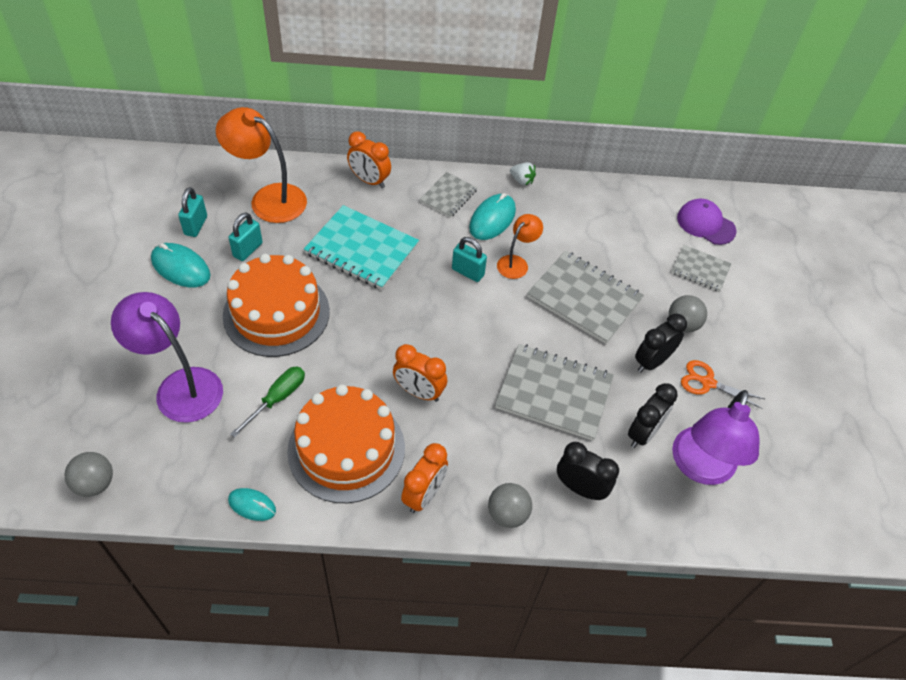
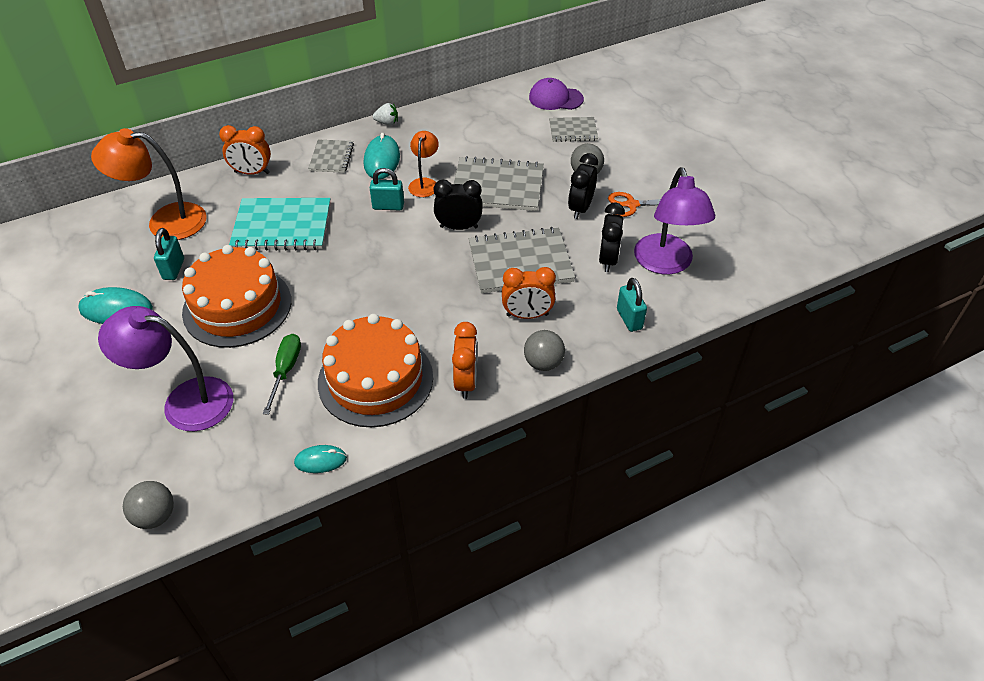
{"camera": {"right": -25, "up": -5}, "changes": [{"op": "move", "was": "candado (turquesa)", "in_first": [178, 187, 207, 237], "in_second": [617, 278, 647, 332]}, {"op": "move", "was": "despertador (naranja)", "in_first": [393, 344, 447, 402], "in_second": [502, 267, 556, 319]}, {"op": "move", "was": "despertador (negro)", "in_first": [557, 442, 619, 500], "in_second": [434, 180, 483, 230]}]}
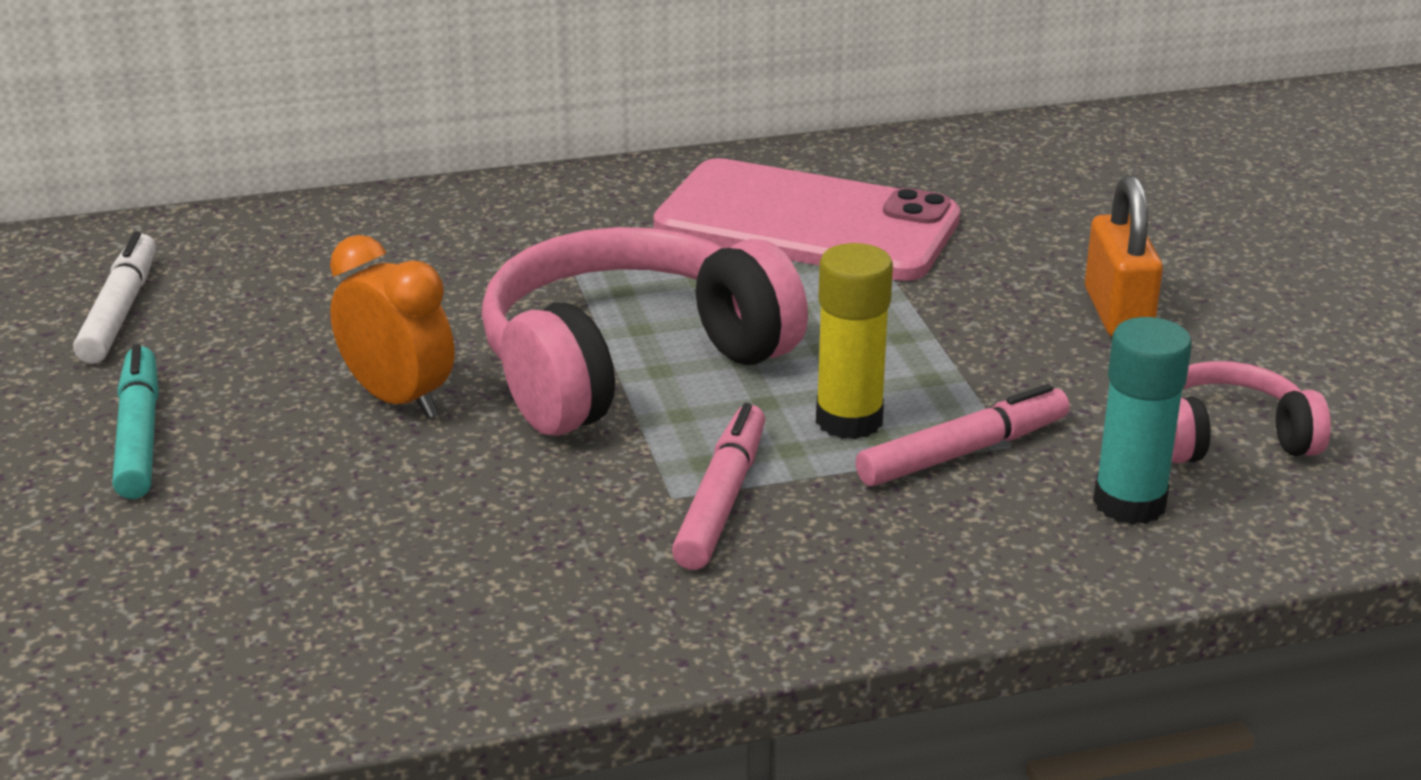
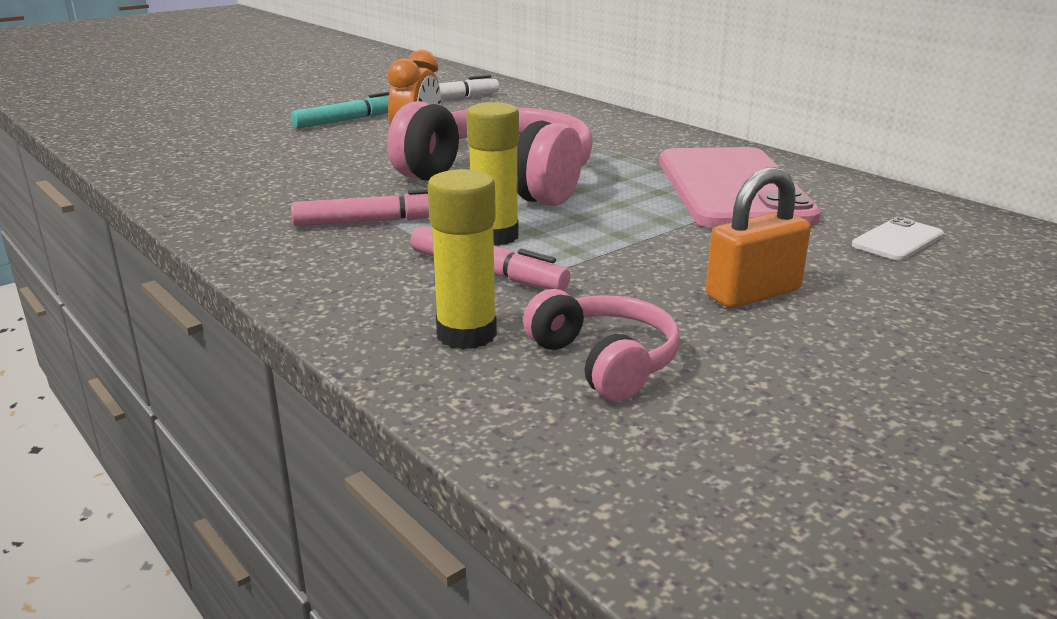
{"camera": {"right": 65, "up": -5}, "changes": [{"op": "recolor", "was": "barra de pegamento (turquesa)", "now": "barra de pegamento (amarillo)", "in_first": [1093, 317, 1192, 525], "in_second": [428, 169, 497, 350]}, {"op": "insert", "now": "móvil (blanco)", "in_second": [852, 217, 944, 261]}]}
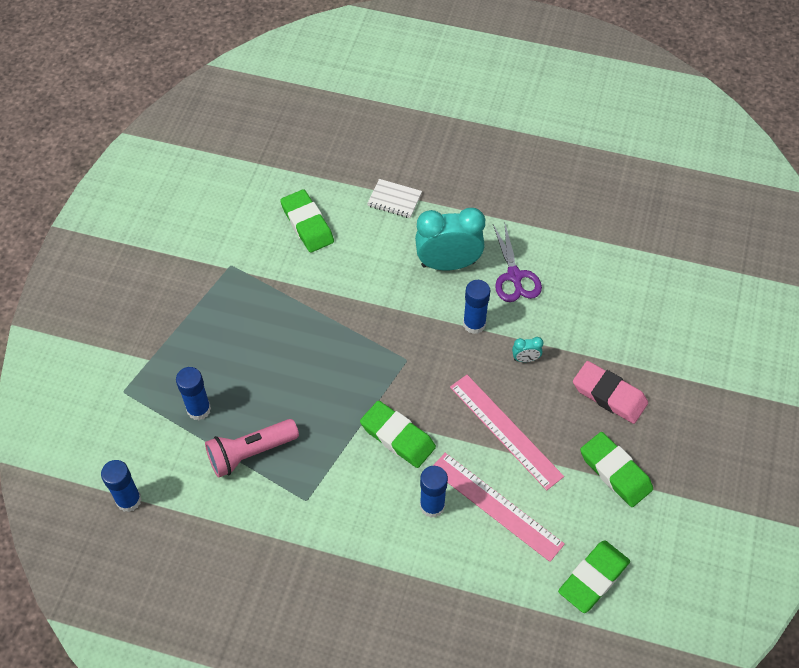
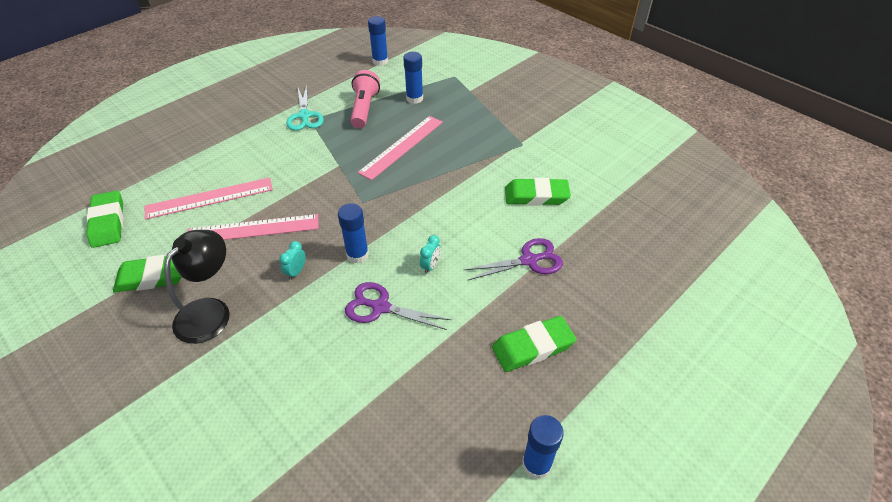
{"camera": {"right": 120, "up": -10}, "changes": [{"op": "move", "was": "goma de borrar (verde)", "in_first": [360, 401, 436, 468], "in_second": [492, 316, 577, 372]}, {"op": "replace", "was": "cuaderno (blanco)", "now": "tijeras (morado)", "in_first": [367, 179, 422, 218], "in_second": [464, 238, 563, 281]}, {"op": "resize", "was": "despertador (turquesa)", "in_first": [415, 208, 485, 270], "in_second": [420, 235, 441, 274], "ratio": 0.42}, {"op": "move", "was": "barra de pegamento (azul)", "in_first": [420, 466, 448, 518], "in_second": [522, 415, 564, 479]}, {"op": "replace", "was": "goma de borrar (rosa)", "now": "lámpara (negro)", "in_first": [573, 361, 648, 424], "in_second": [164, 230, 230, 344]}, {"op": "insert", "now": "tijeras (turquesa)", "in_second": [286, 85, 324, 131]}, {"op": "insert", "now": "regla (rosa)", "in_second": [358, 116, 443, 180]}]}
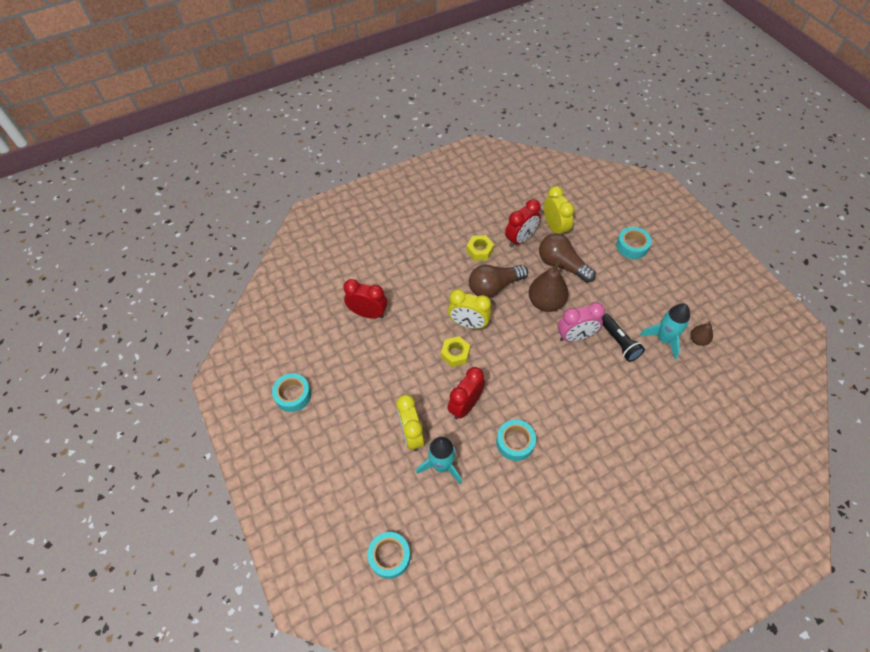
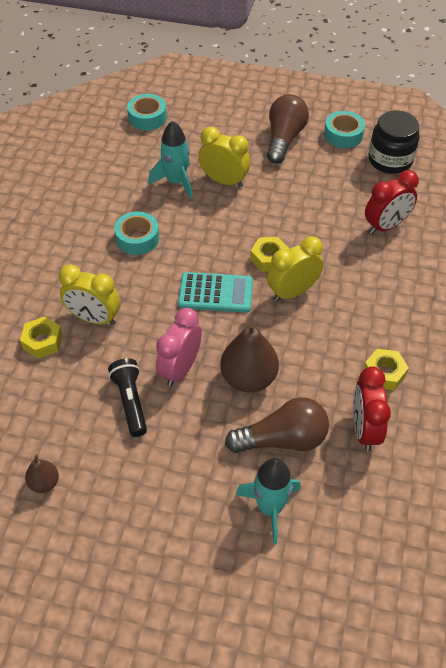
{"camera": {"right": 130, "up": -5}, "changes": [{"op": "delete", "was": "despertador (rojo)", "in_first": [447, 367, 485, 419]}, {"op": "move", "was": "bombilla (marrón)", "in_first": [469, 265, 528, 298], "in_second": [267, 94, 309, 164]}, {"op": "move", "was": "despertador (amarillo)", "in_first": [544, 186, 574, 235], "in_second": [59, 265, 120, 325]}, {"op": "rotate", "was": "lámpara de mano (negro)", "in_first": [602, 314, 645, 362], "in_second": [108, 358, 147, 437], "clockwise": 60}, {"op": "delete", "was": "cinta adhesiva (turquesa)", "in_first": [616, 227, 652, 259]}, {"op": "move", "was": "cohete (turquesa)", "in_first": [640, 303, 690, 359], "in_second": [236, 458, 301, 544]}, {"op": "insert", "now": "tuerca (amarillo)", "in_second": [20, 316, 63, 359]}, {"op": "insert", "now": "calculadora (turquesa)", "in_second": [178, 272, 253, 313]}, {"op": "insert", "now": "tarro (negro)", "in_second": [369, 110, 420, 174]}]}
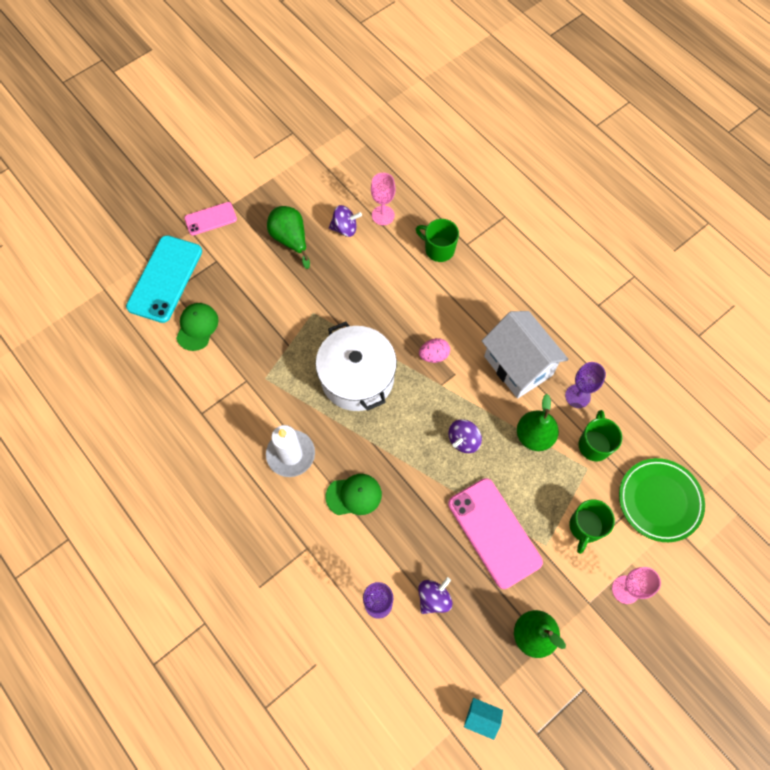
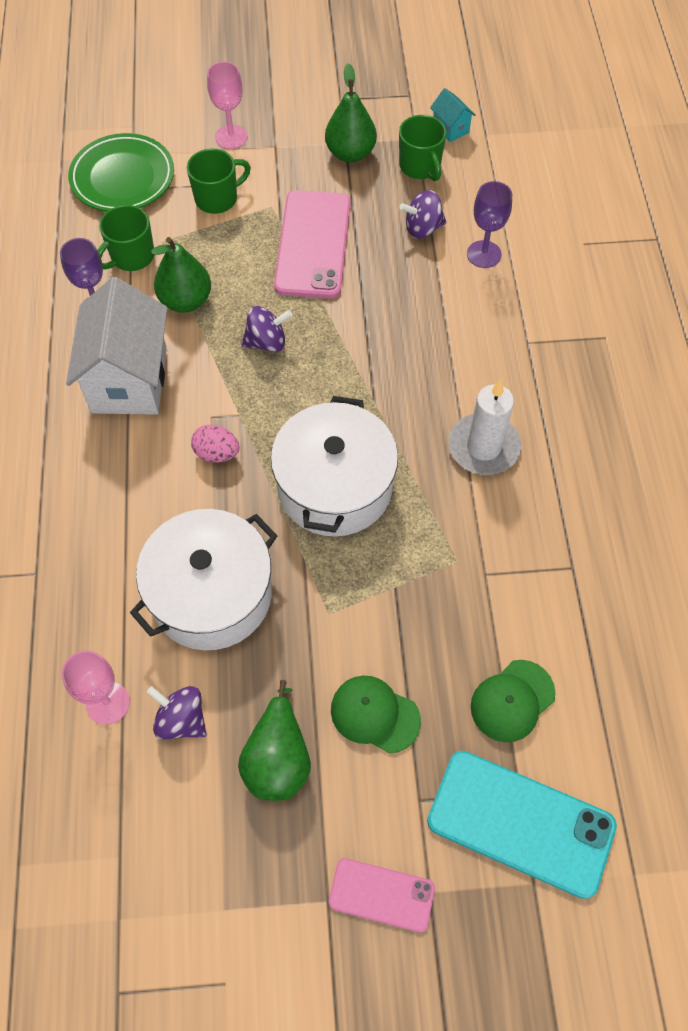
{"camera": {"right": -145, "up": -5}, "changes": [{"op": "rotate", "was": "móvil (turquesa)", "in_first": [126, 235, 202, 323], "in_second": [427, 751, 617, 899], "clockwise": 60}, {"op": "move", "was": "gorra (verde)", "in_first": [326, 474, 382, 515], "in_second": [331, 676, 421, 754]}, {"op": "move", "was": "taza (verde)", "in_first": [416, 219, 459, 262], "in_second": [399, 115, 447, 181]}, {"op": "insert", "now": "olla (blanco)", "in_second": [130, 509, 277, 650]}]}
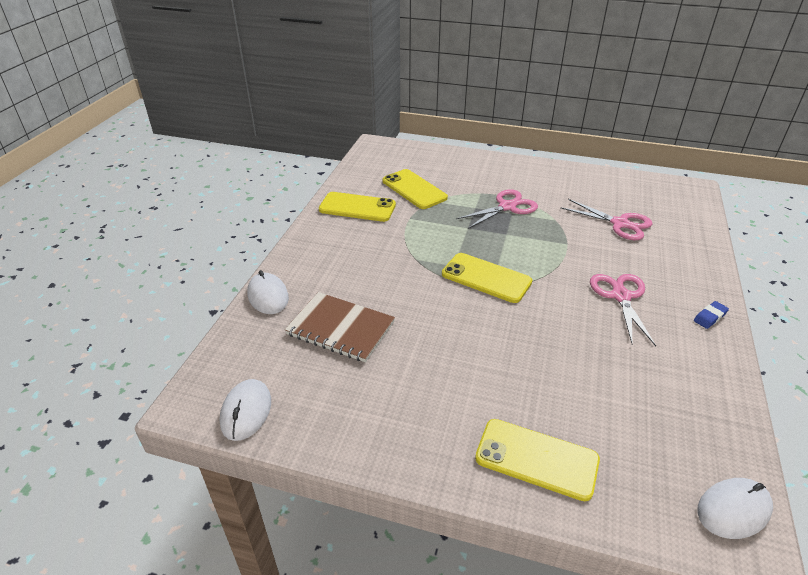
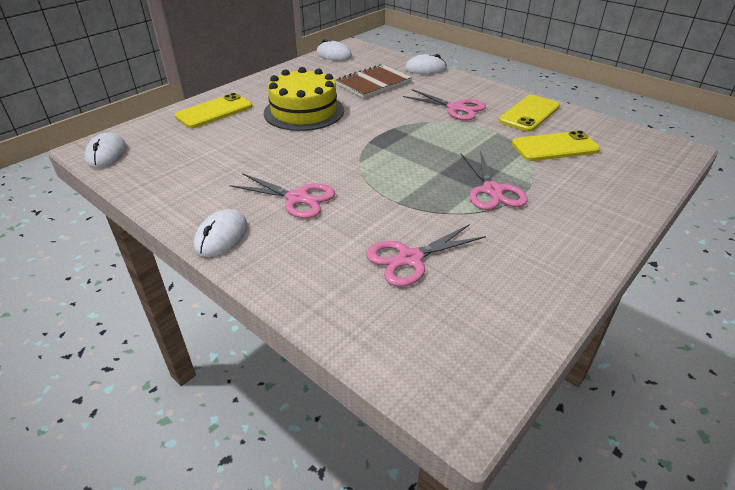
{"camera": {"right": 115, "up": 0}, "changes": [{"op": "delete", "was": "móvil (amarillo)", "in_first": [442, 253, 532, 303]}, {"op": "replace", "was": "goma de borrar (azul)", "now": "ratón (blanco)", "in_first": [694, 301, 729, 329], "in_second": [194, 209, 248, 257]}, {"op": "insert", "now": "tarta (amarillo)", "in_second": [264, 67, 344, 131]}, {"op": "insert", "now": "tijeras (rosa)", "in_second": [403, 89, 486, 121]}]}
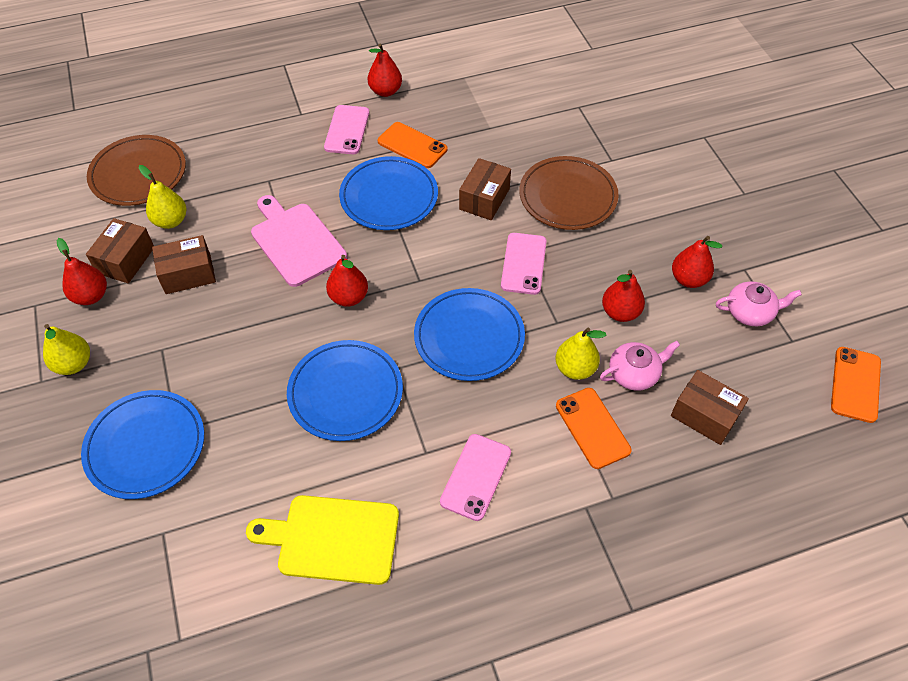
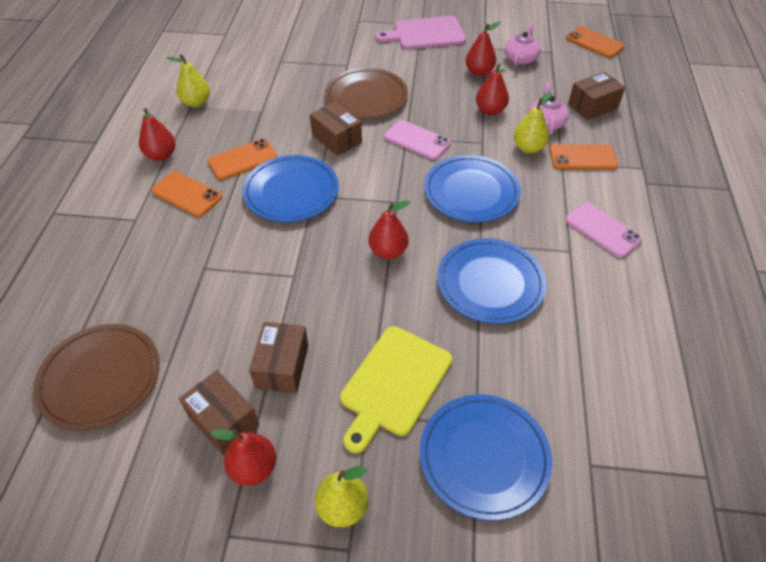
{"camera": {"right": -65, "up": -5}, "changes": [{"op": "move", "was": "pera (amarillo)", "in_first": [139, 165, 186, 229], "in_second": [167, 55, 210, 107]}, {"op": "move", "was": "tabla de cortar (amarillo)", "in_first": [246, 495, 399, 585], "in_second": [340, 326, 452, 453]}, {"op": "move", "was": "tabla de cortar (rosa)", "in_first": [251, 195, 347, 287], "in_second": [376, 16, 466, 49]}, {"op": "recolor", "was": "móvil (rosa)", "now": "móvil (naranja)", "in_first": [324, 105, 369, 154], "in_second": [151, 171, 222, 217]}]}
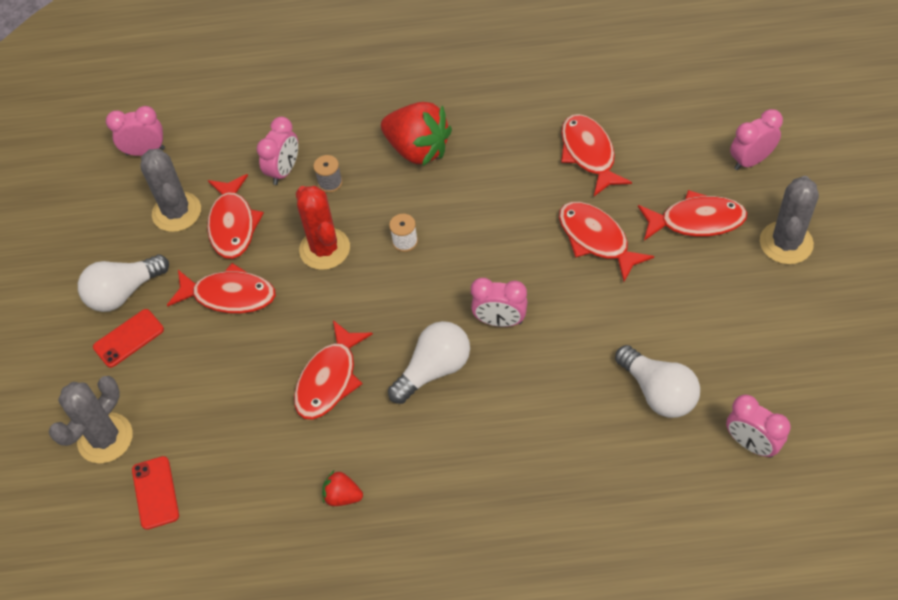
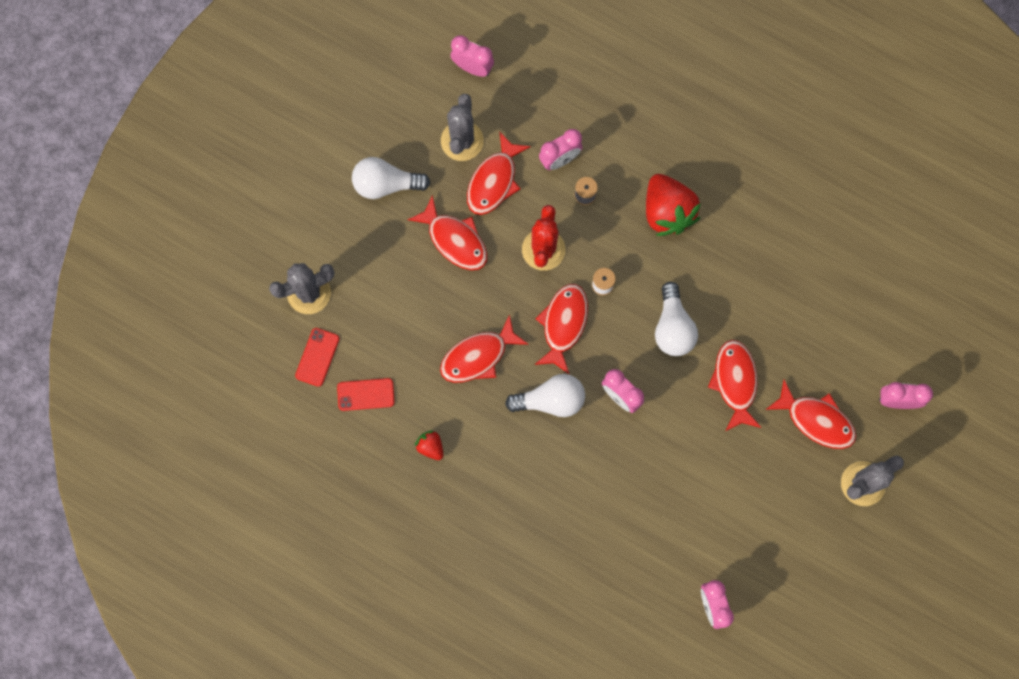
{"camera": {"right": 30, "up": 20}, "changes": [{"op": "move", "was": "móvil (rojo)", "in_first": [93, 309, 164, 368], "in_second": [337, 378, 395, 411]}, {"op": "move", "was": "pez (rojo)", "in_first": [561, 114, 632, 196], "in_second": [534, 284, 588, 374]}, {"op": "move", "was": "bombilla (blanco)", "in_first": [615, 345, 700, 418], "in_second": [655, 282, 698, 356]}]}
